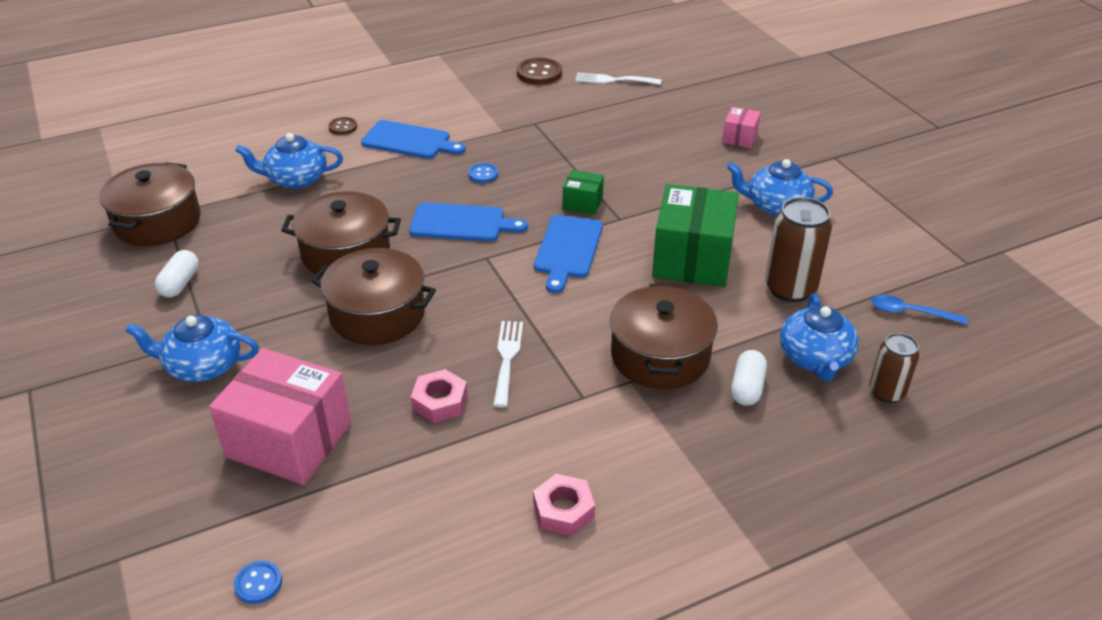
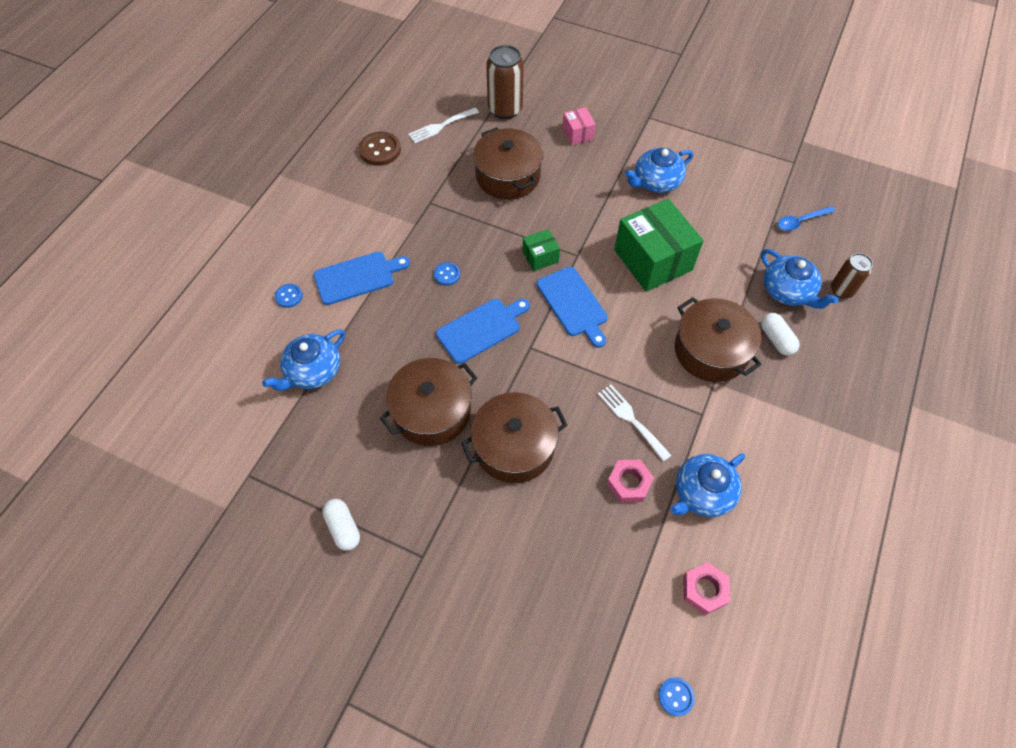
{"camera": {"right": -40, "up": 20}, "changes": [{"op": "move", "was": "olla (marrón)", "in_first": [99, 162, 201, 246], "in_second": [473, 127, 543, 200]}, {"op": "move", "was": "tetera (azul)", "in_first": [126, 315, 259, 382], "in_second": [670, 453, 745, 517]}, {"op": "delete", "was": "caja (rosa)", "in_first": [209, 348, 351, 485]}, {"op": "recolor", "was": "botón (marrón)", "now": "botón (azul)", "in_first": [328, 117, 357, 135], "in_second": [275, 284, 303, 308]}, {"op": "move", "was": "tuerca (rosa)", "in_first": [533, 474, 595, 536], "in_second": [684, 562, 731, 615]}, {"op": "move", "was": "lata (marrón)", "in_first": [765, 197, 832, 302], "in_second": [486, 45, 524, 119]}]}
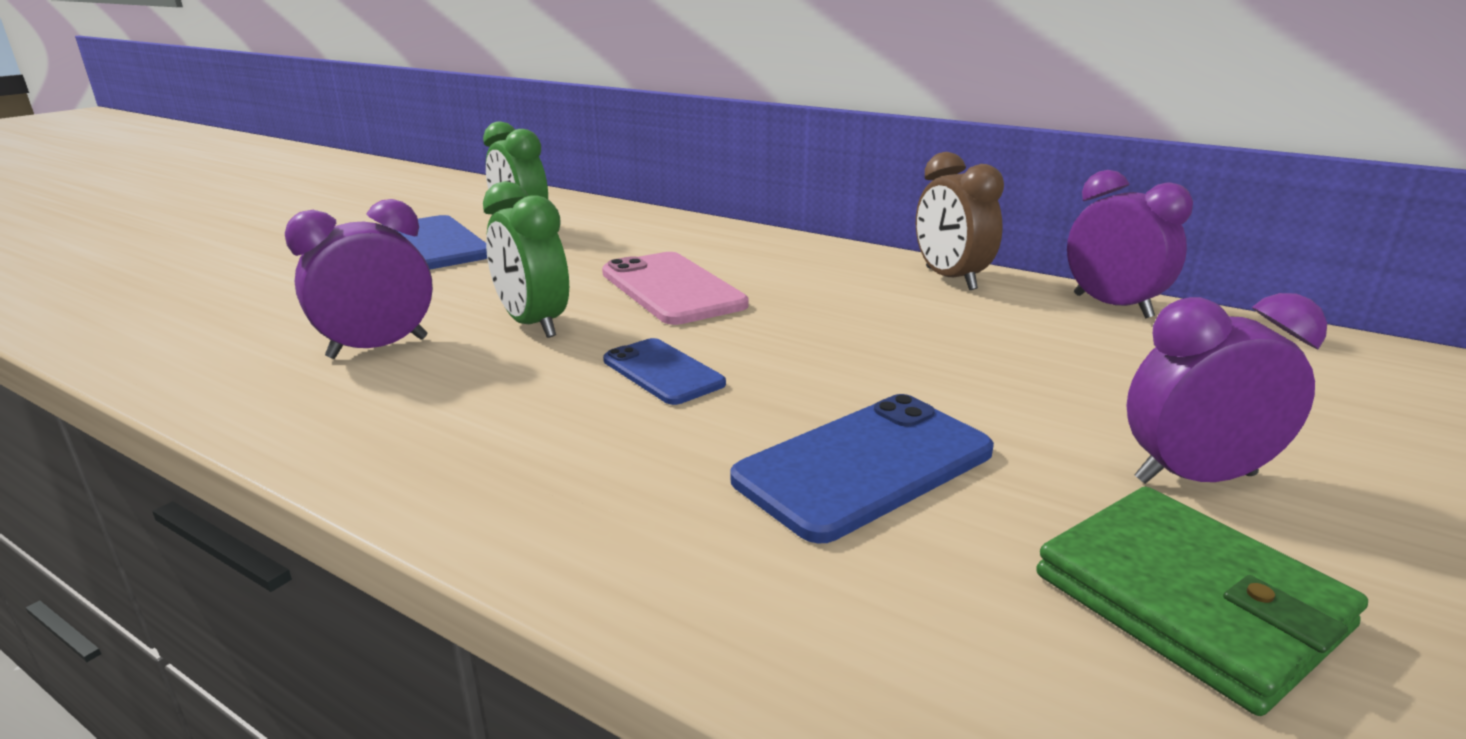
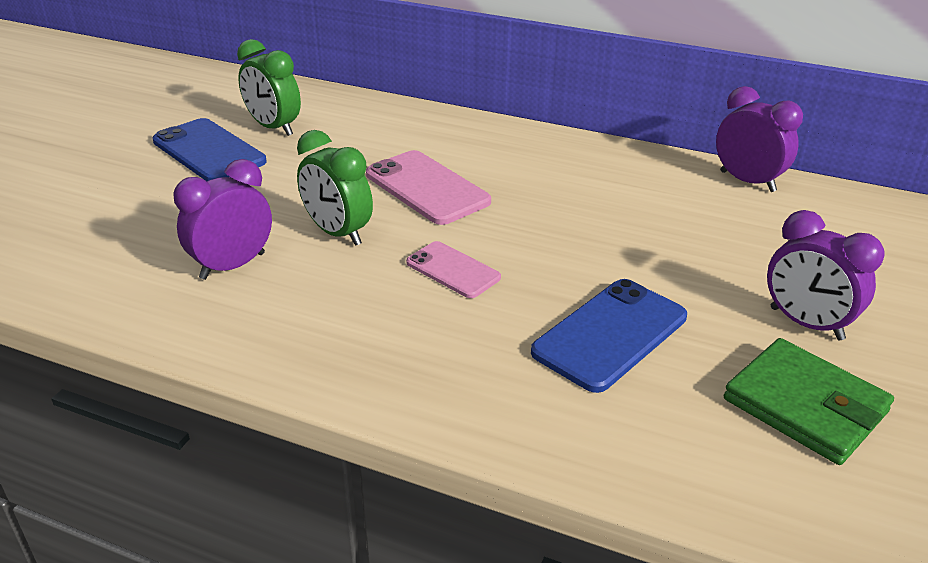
{"camera": {"right": -10, "up": 10}, "changes": [{"op": "recolor", "was": "móvil (azul)", "now": "móvil (rosa)", "in_first": [603, 338, 726, 405], "in_second": [406, 241, 501, 298]}, {"op": "delete", "was": "despertador (marrón)", "in_first": [916, 152, 1004, 290]}, {"op": "rotate", "was": "despertador (morado)", "in_first": [1126, 293, 1327, 484], "in_second": [767, 210, 885, 340], "clockwise": -120}]}
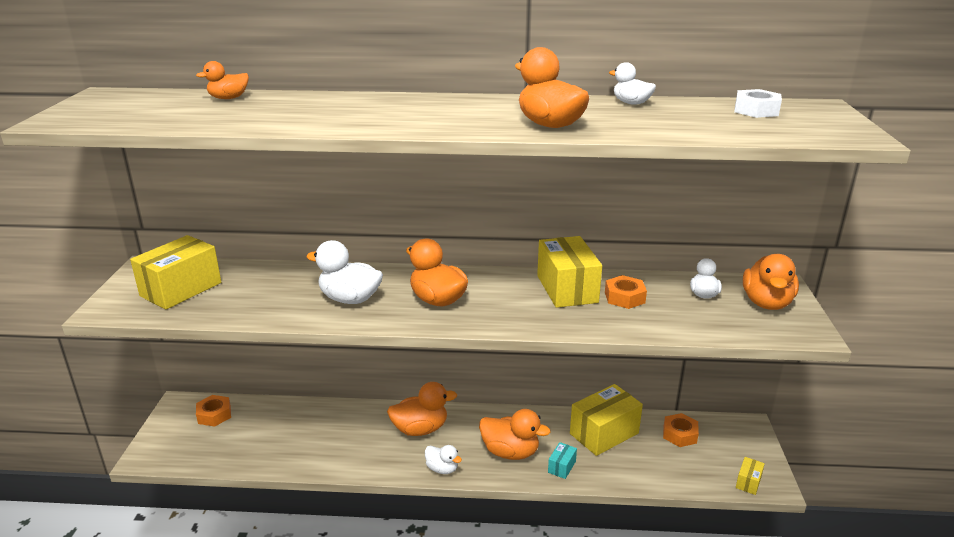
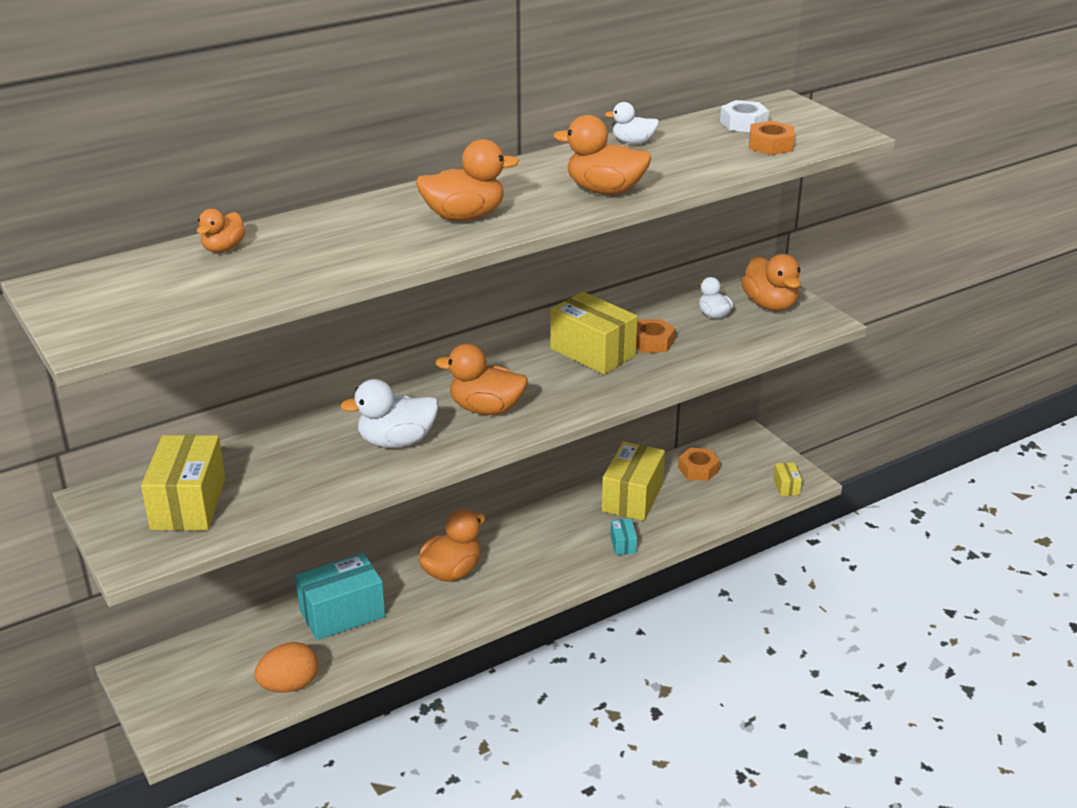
{"camera": {"right": -35, "up": 5}, "changes": [{"op": "move", "was": "tuerca (naranja)", "in_first": [196, 395, 231, 427], "in_second": [749, 121, 795, 155]}, {"op": "delete", "was": "pato (blanco)", "in_first": [425, 445, 462, 474]}, {"op": "move", "was": "pato (naranja)", "in_first": [479, 409, 551, 460], "in_second": [416, 139, 519, 221]}, {"op": "insert", "now": "huevo (naranja)", "in_second": [254, 642, 318, 693]}, {"op": "insert", "now": "caja (turquesa)", "in_second": [295, 553, 385, 640]}]}
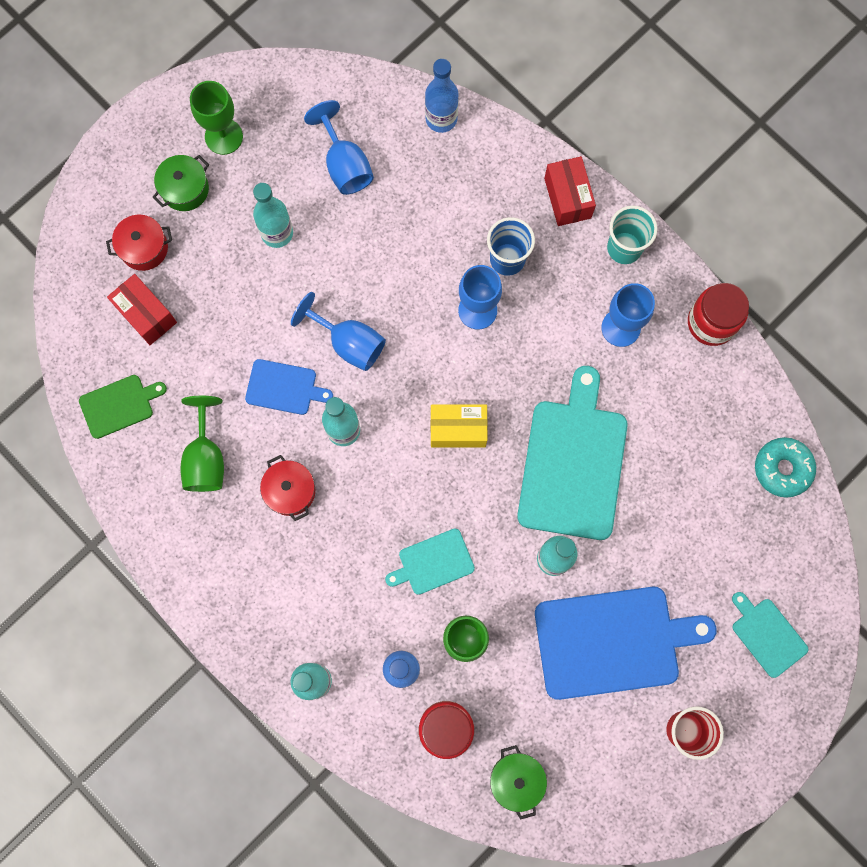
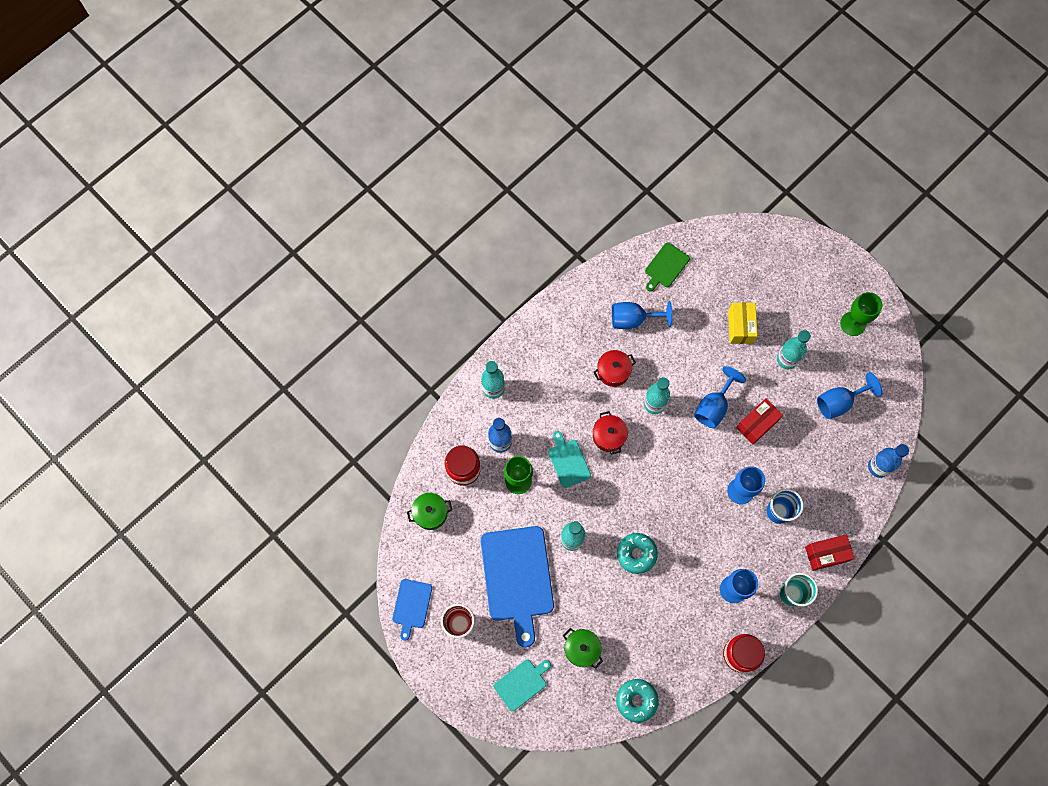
{"camera": {"right": 90, "up": -5}, "changes": [{"op": "rotate", "was": "tabla de cortar (verde)", "in_first": [79, 375, 167, 439], "in_second": [645, 242, 690, 291], "clockwise": 60}, {"op": "move", "was": "olla (rojo)", "in_first": [106, 215, 172, 271], "in_second": [593, 411, 628, 455]}, {"op": "move", "was": "caja (rojo)", "in_first": [107, 274, 177, 345], "in_second": [736, 398, 783, 444]}, {"op": "move", "was": "olla (verde)", "in_first": [152, 155, 209, 211], "in_second": [563, 628, 603, 669]}, {"op": "recolor", "was": "copa (verde)", "now": "copa (azul)", "in_first": [181, 396, 224, 492], "in_second": [612, 301, 672, 329]}, {"op": "move", "was": "tabla de cortar (azul)", "in_first": [245, 359, 333, 415], "in_second": [392, 579, 432, 641]}, {"op": "move", "was": "caja (amarillo)", "in_first": [431, 404, 488, 448], "in_second": [728, 302, 758, 344]}, {"op": "replace", "was": "tabla de cortar (turquesa)", "now": "rosquilla (turquesa)", "in_first": [517, 366, 628, 540], "in_second": [617, 533, 658, 574]}]}
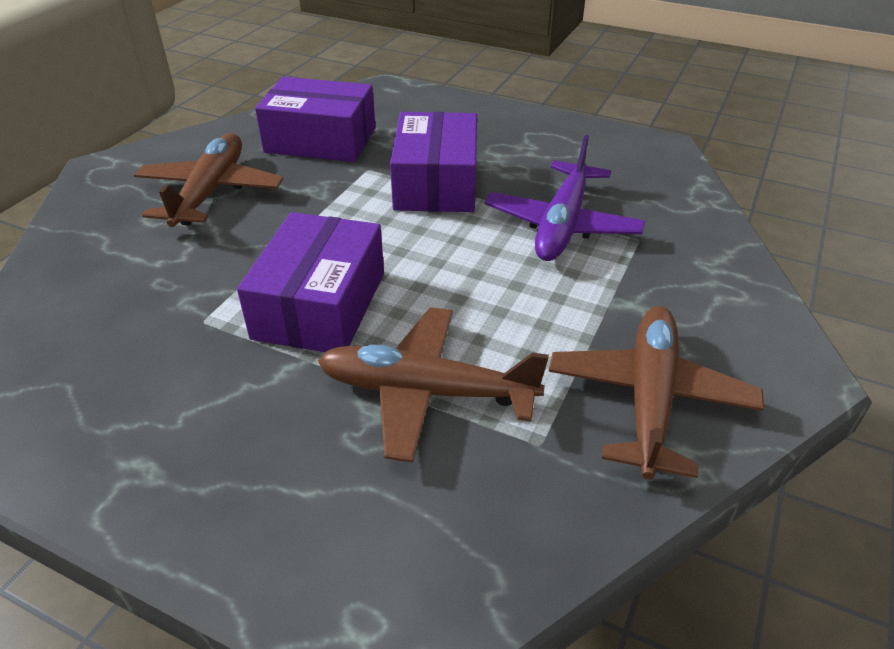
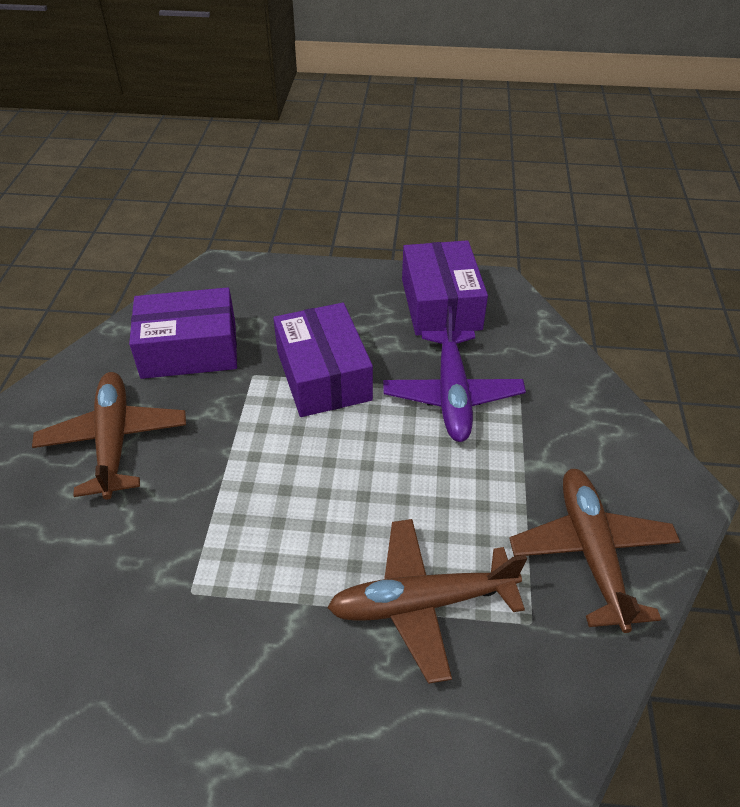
{"camera": {"right": -20, "up": 5}, "changes": [{"op": "move", "was": "caja (morado)", "in_first": [237, 212, 384, 352], "in_second": [402, 240, 488, 336]}]}
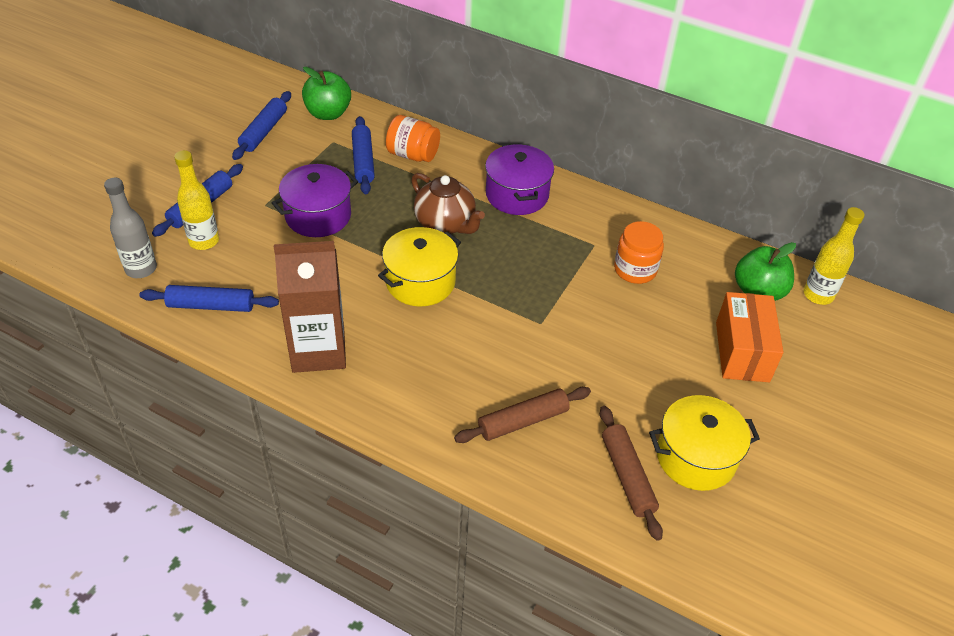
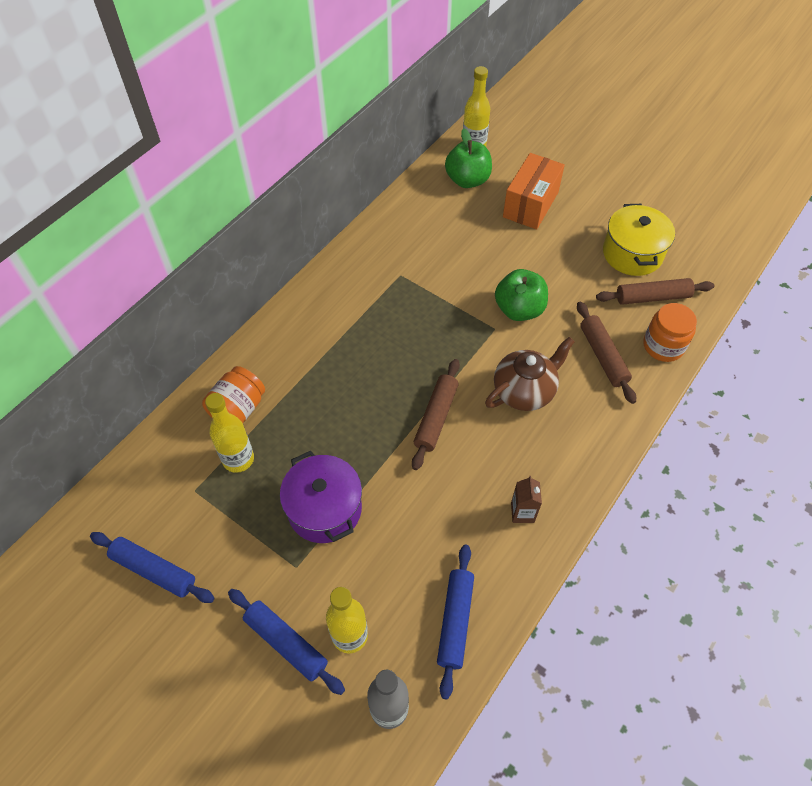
{"camera": {"right": -80, "up": 10}, "changes": [{"op": "resize", "was": "cartón de leche (marrón)", "in_first": [274, 241, 346, 373], "in_second": [511, 476, 542, 523], "ratio": 0.42}, {"op": "move", "was": "manzana (verde)", "in_first": [302, 67, 351, 120], "in_second": [495, 269, 548, 321]}, {"op": "replace", "was": "rodillo (azul)", "now": "botella (amarillo)", "in_first": [352, 116, 375, 194], "in_second": [205, 393, 254, 473]}, {"op": "replace", "was": "olla (amarillo)", "now": "rodillo (marrón)", "in_first": [378, 227, 461, 306], "in_second": [412, 359, 460, 470]}, {"op": "move", "was": "tetera (marrón)", "in_first": [411, 173, 485, 234], "in_second": [485, 337, 575, 411]}, {"op": "delete", "was": "olla (morado)", "in_first": [485, 144, 554, 215]}, {"op": "move", "was": "tarro (naranja)", "in_first": [614, 221, 664, 284], "in_second": [643, 303, 697, 362]}, {"op": "rotate", "was": "caja (naranja)", "in_first": [716, 292, 784, 382], "in_second": [503, 153, 565, 229], "clockwise": -75}]}
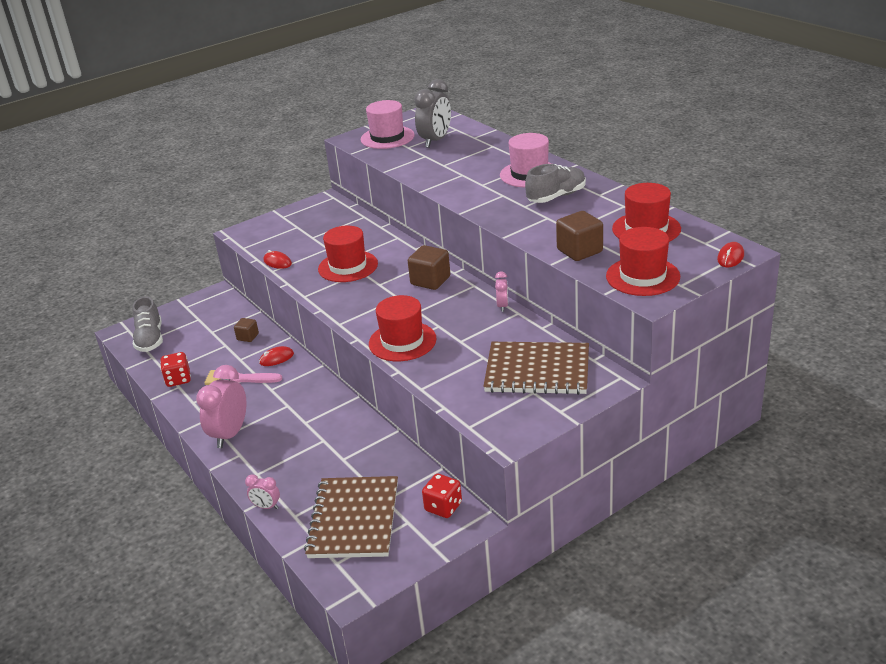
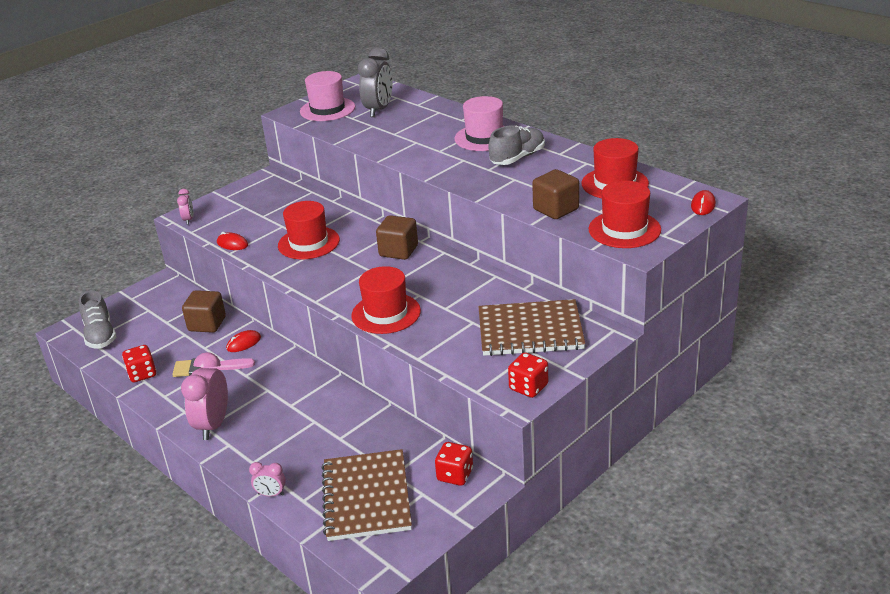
{"camera": {"right": -10, "up": 0}, "changes": [{"op": "resize", "was": "cubo (marrón)", "in_first": [234, 318, 259, 342], "in_second": [182, 290, 226, 333], "ratio": 1.71}, {"op": "move", "was": "despertador (rosa)", "in_first": [495, 271, 508, 312], "in_second": [177, 189, 193, 225]}, {"op": "insert", "now": "dado (rojo)", "in_second": [508, 352, 548, 398]}]}
